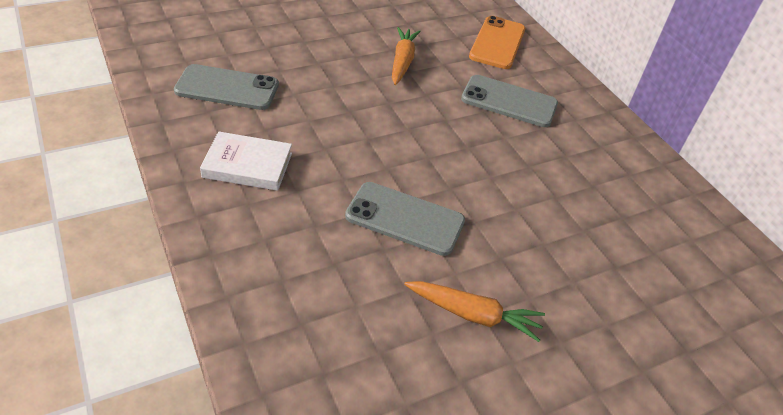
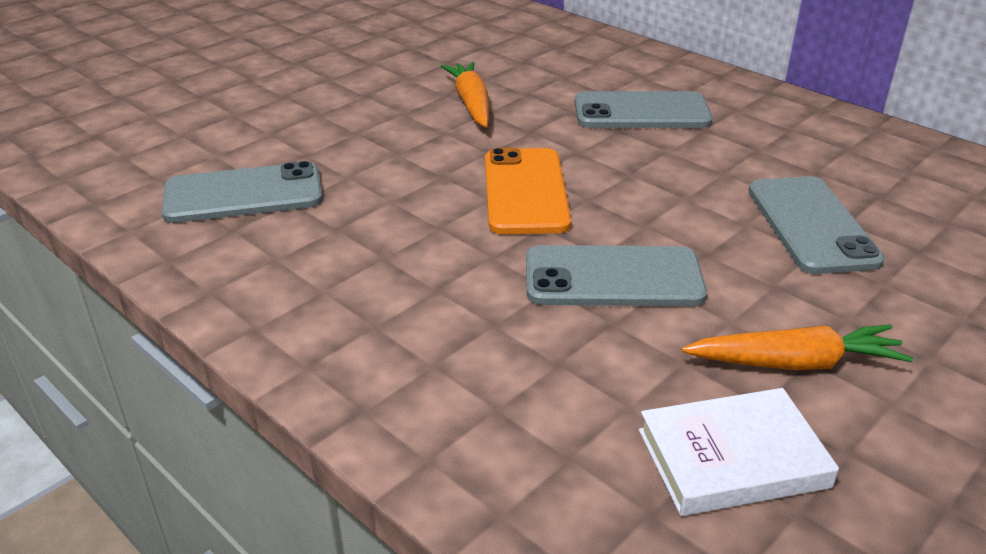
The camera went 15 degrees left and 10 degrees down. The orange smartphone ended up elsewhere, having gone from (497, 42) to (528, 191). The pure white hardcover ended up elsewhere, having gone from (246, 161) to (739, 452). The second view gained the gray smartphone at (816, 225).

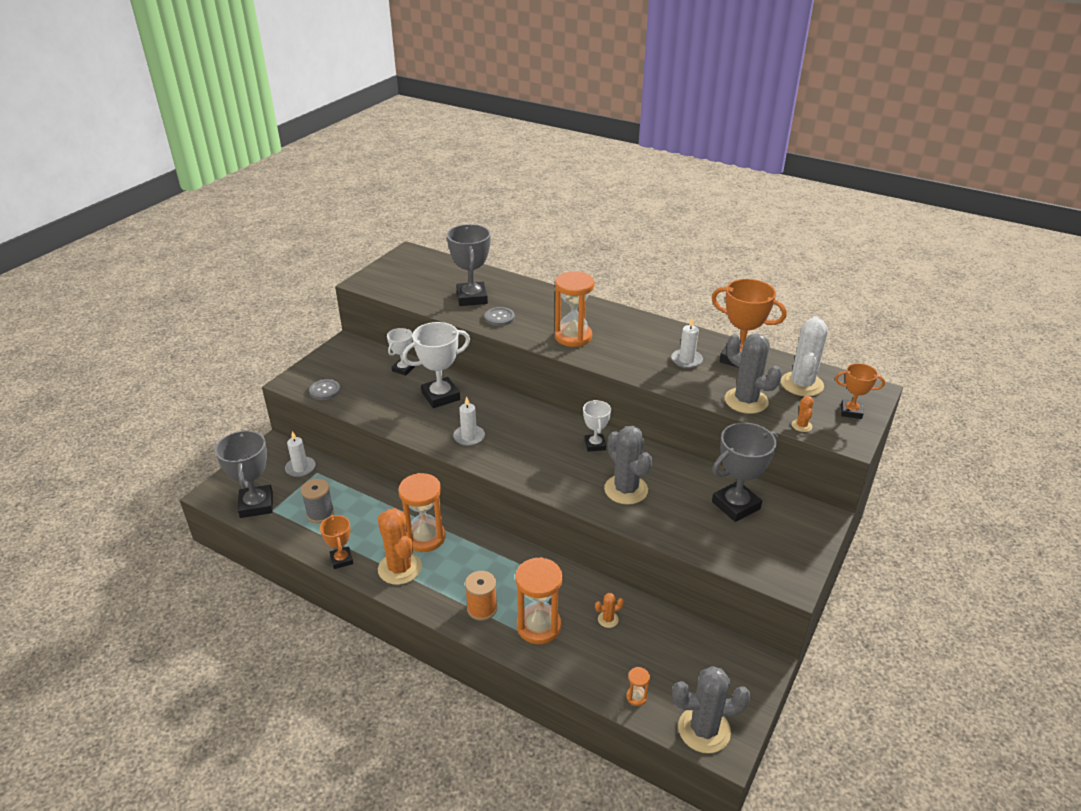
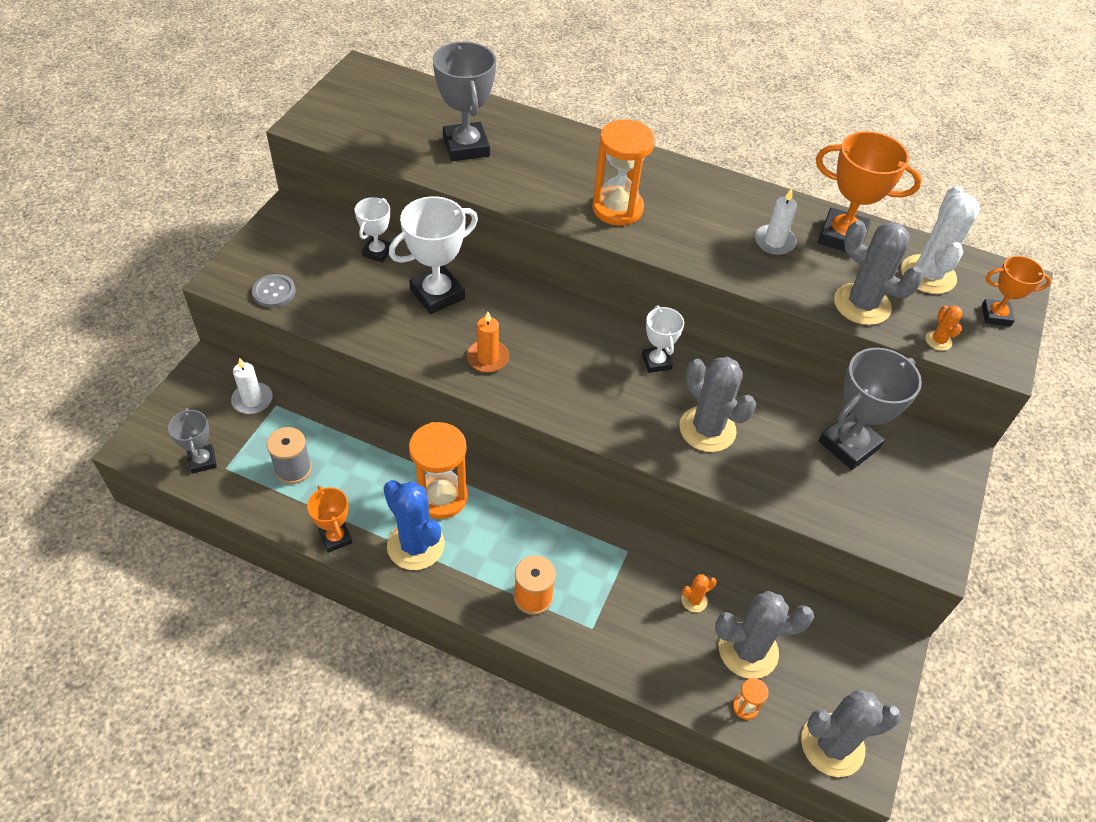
The camera went 10 degrees left and 15 degrees up. The second view lost the gray sewing button at (500, 316). What was the pure white candle at (469, 421) turned into the orange candle at (488, 342). The size of the gray prize cup at (244, 474) changed by a factor of 0.58. What was the orange saguaro cactus at (399, 546) turned into the cobalt saguaro cactus at (414, 525). The second view lost the orange hourglass at (539, 600). The second view gained the gray saguaro cactus at (764, 634).

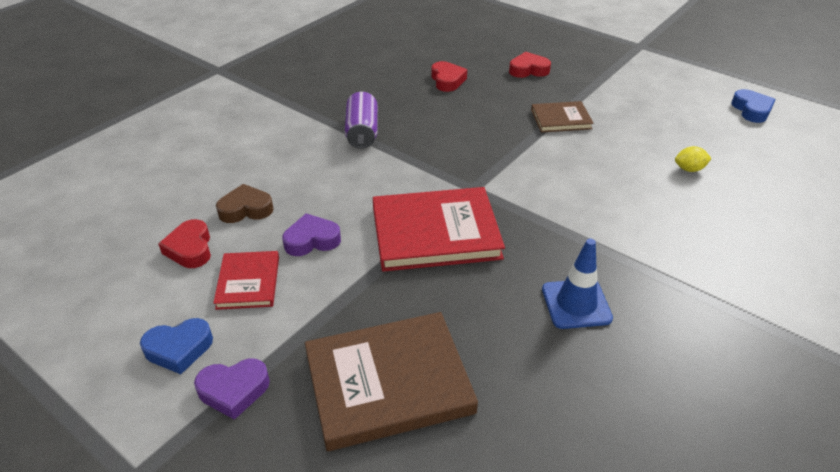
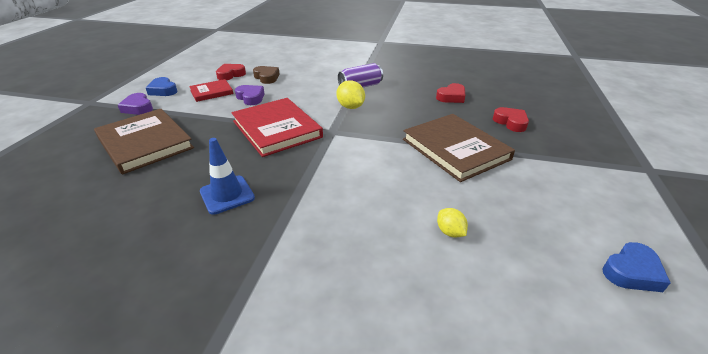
The camera went 65 degrees right and 5 degrees down. The size of the brown hardcover at (562, 117) changed by a factor of 1.84. The second view gained the bright yellow lemon at (350, 94).

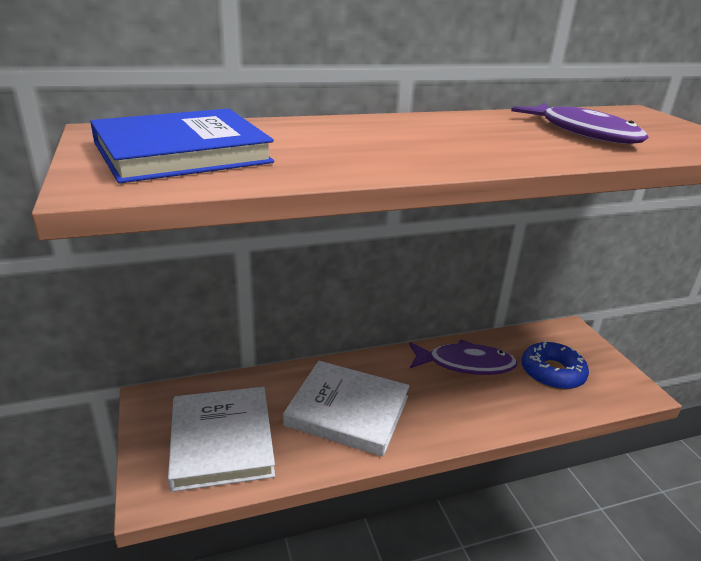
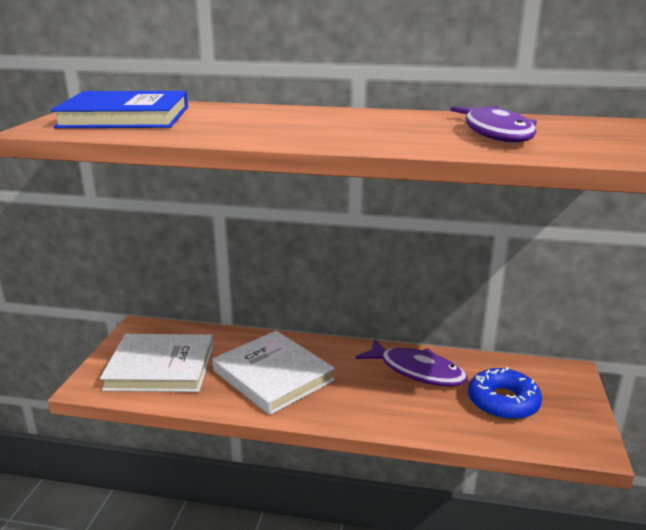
The camera went 30 degrees right and 5 degrees down. The pure white hardcover at (221, 439) ended up facing another way, 75 degrees clockwise from before.

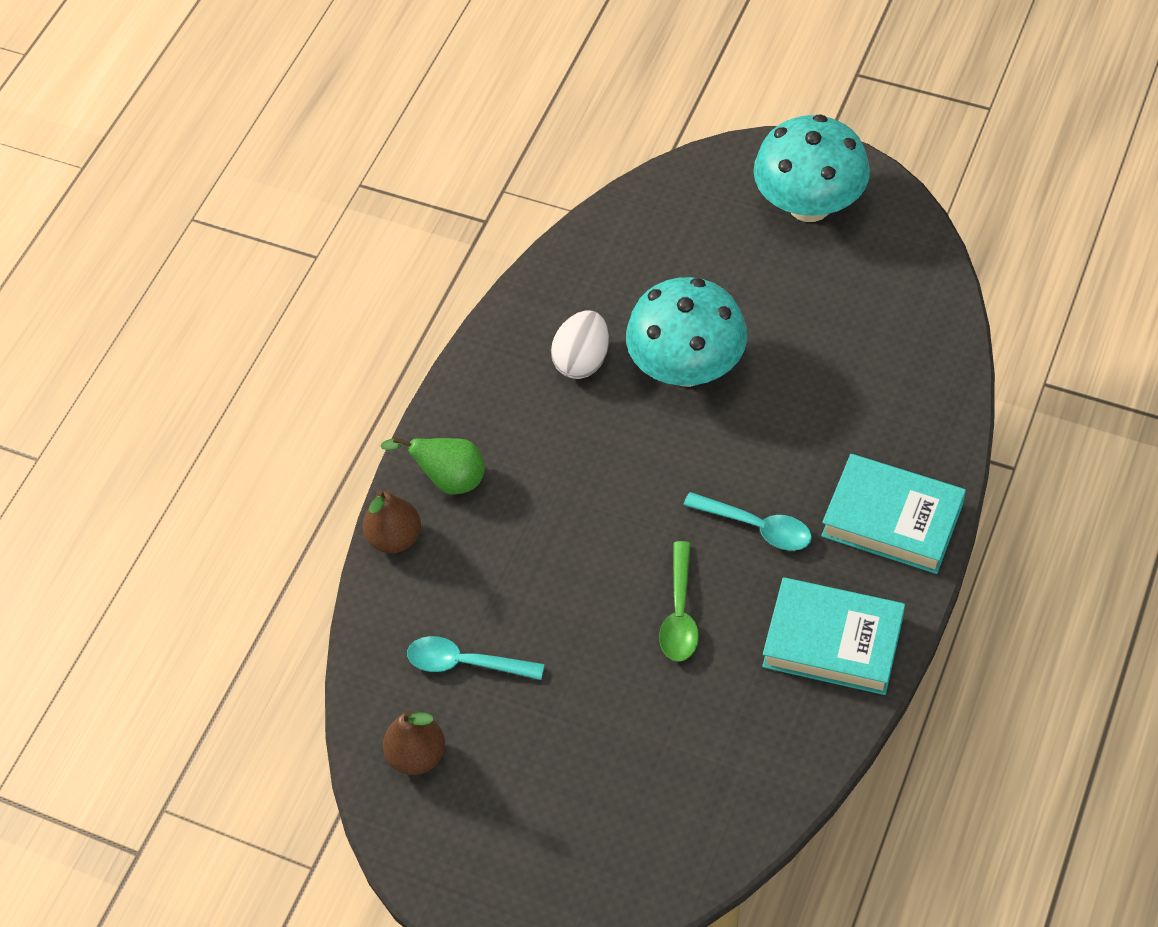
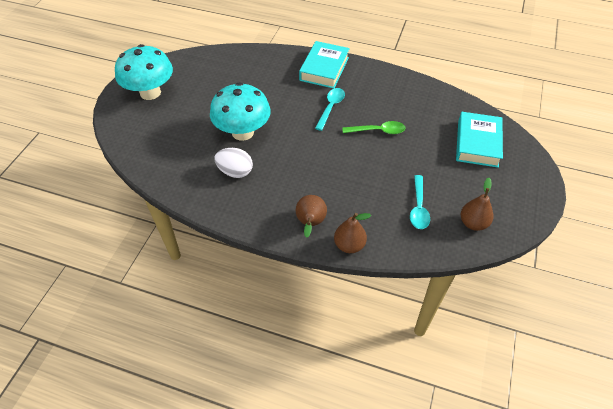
The camera went 100 degrees left and 5 degrees down. What was the emerald pear at (432, 466) turned into the brown pear at (311, 216). The teal hardcover ended up elsewhere, having gone from (833, 636) to (479, 140).

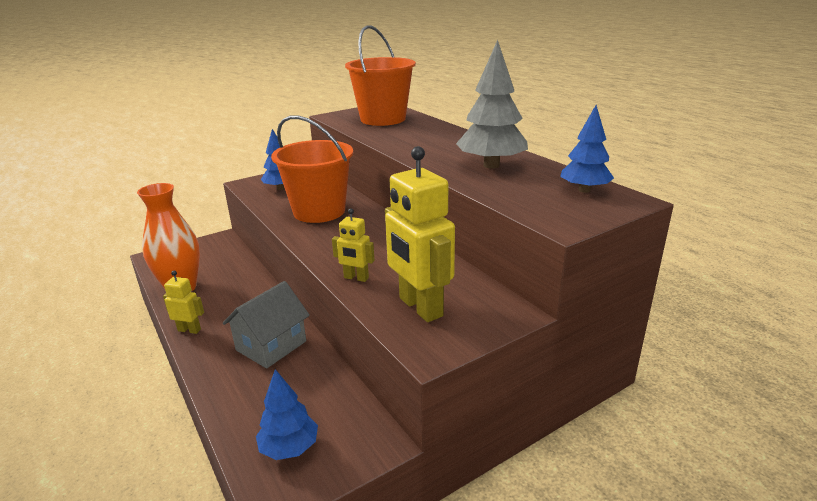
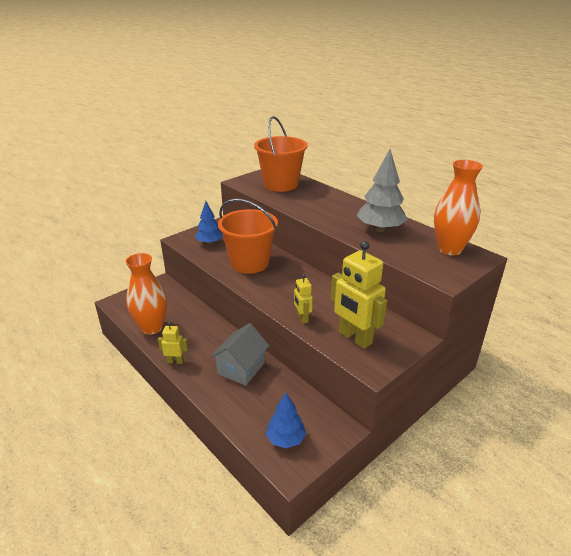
The camera went 10 degrees left and 5 degrees up. Where the cobalt toy tree stood at (587, 149), the orange vase came to stand at (458, 207). The bright yellow robot figure at (353, 245) ended up facing another way, 60 degrees clockwise from before.

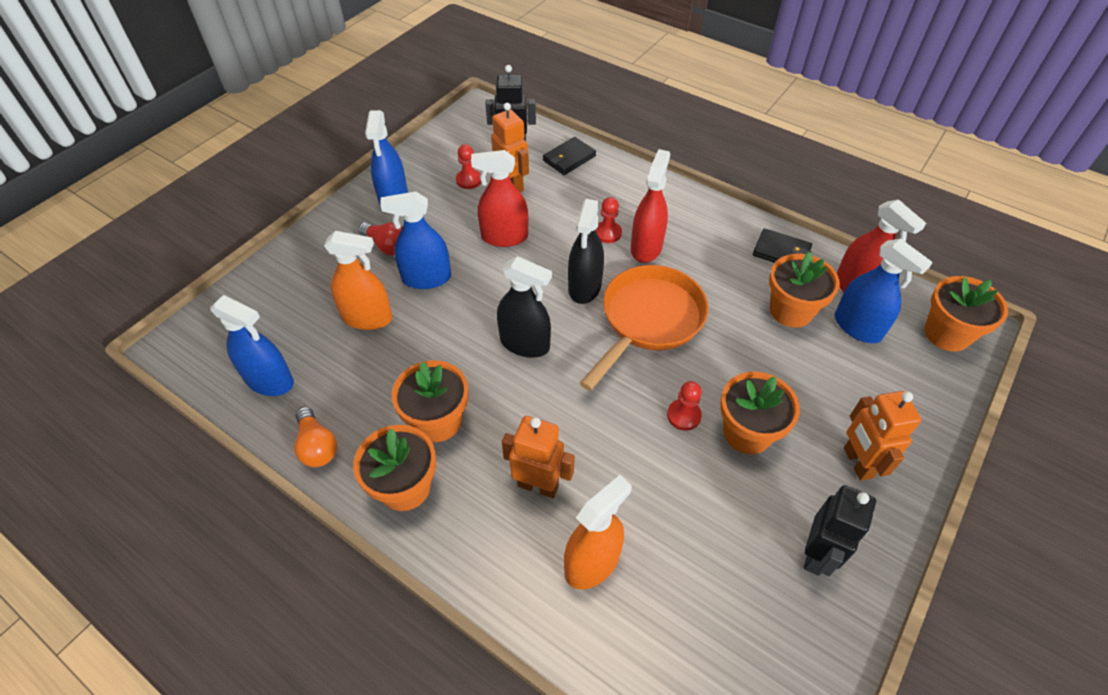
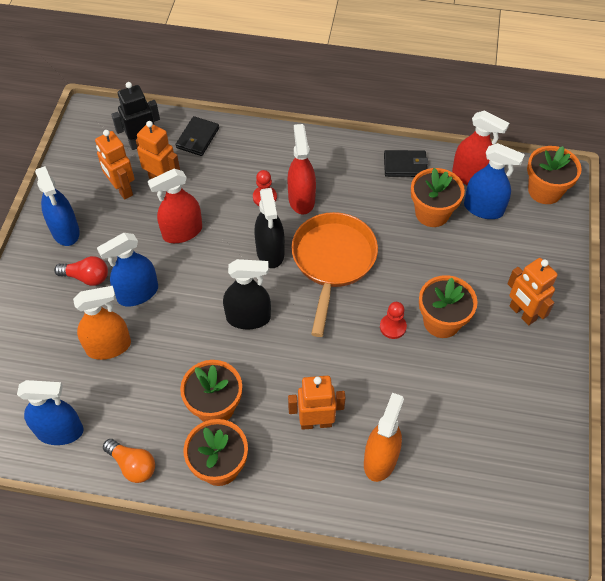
The camera went 25 degrees left and 5 degrees up. Where the red game pawn stood at (468, 166), the orange robot figure came to stand at (115, 165). The second view lost the ebony robot figure at (839, 530).

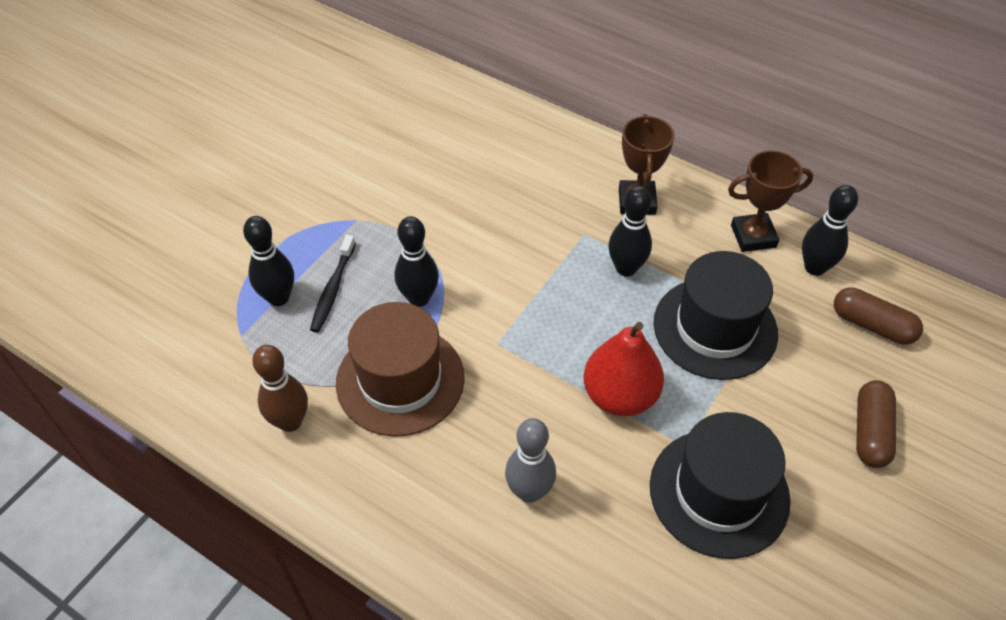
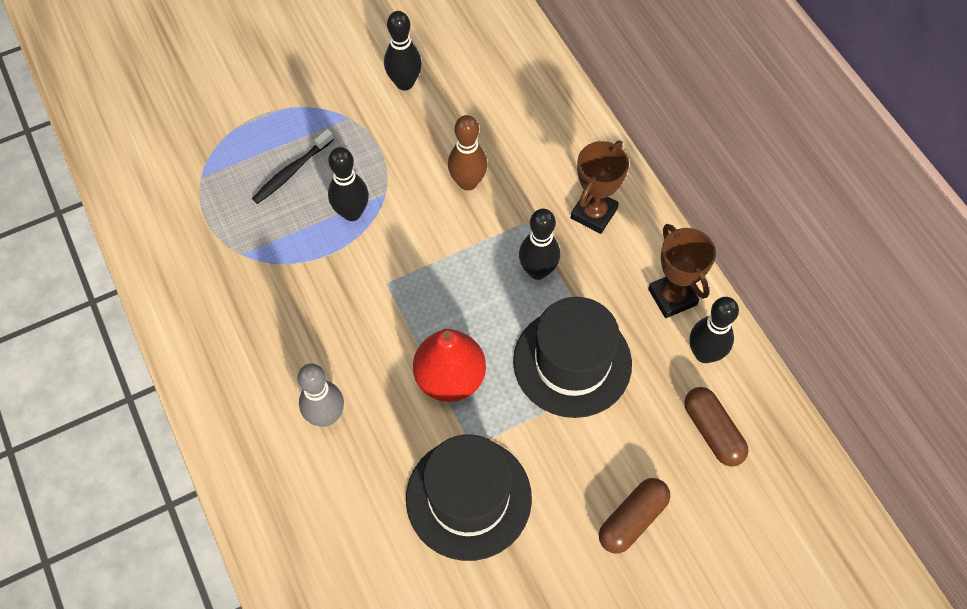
The camera went 30 degrees right and 10 degrees up. The brown prize cup at (770, 201) ended up facing another way, 45 degrees clockwise from before. The ebony skittle ended up elsewhere, having gone from (268, 261) to (403, 50). The second view lost the brown hat at (400, 369). The brown skittle ended up elsewhere, having gone from (280, 388) to (467, 153).

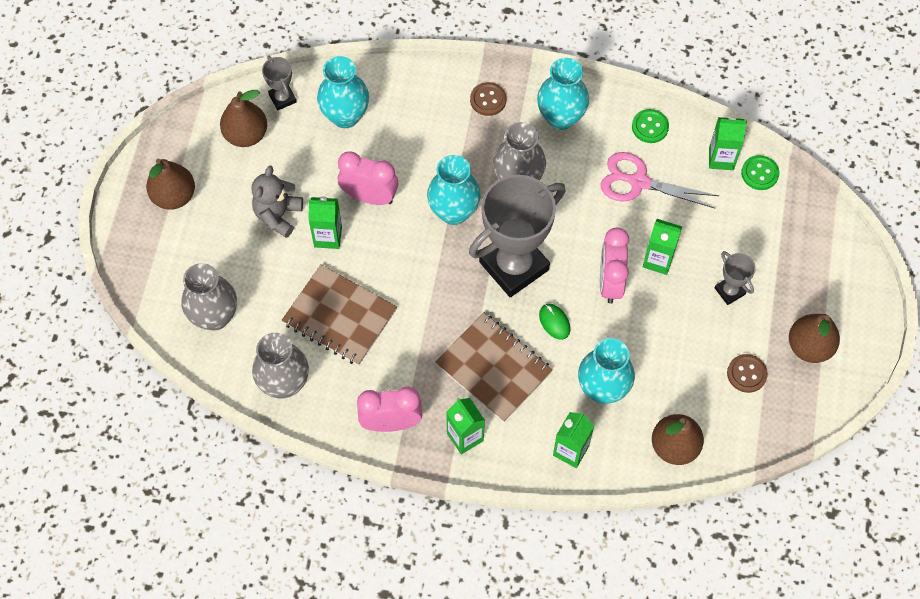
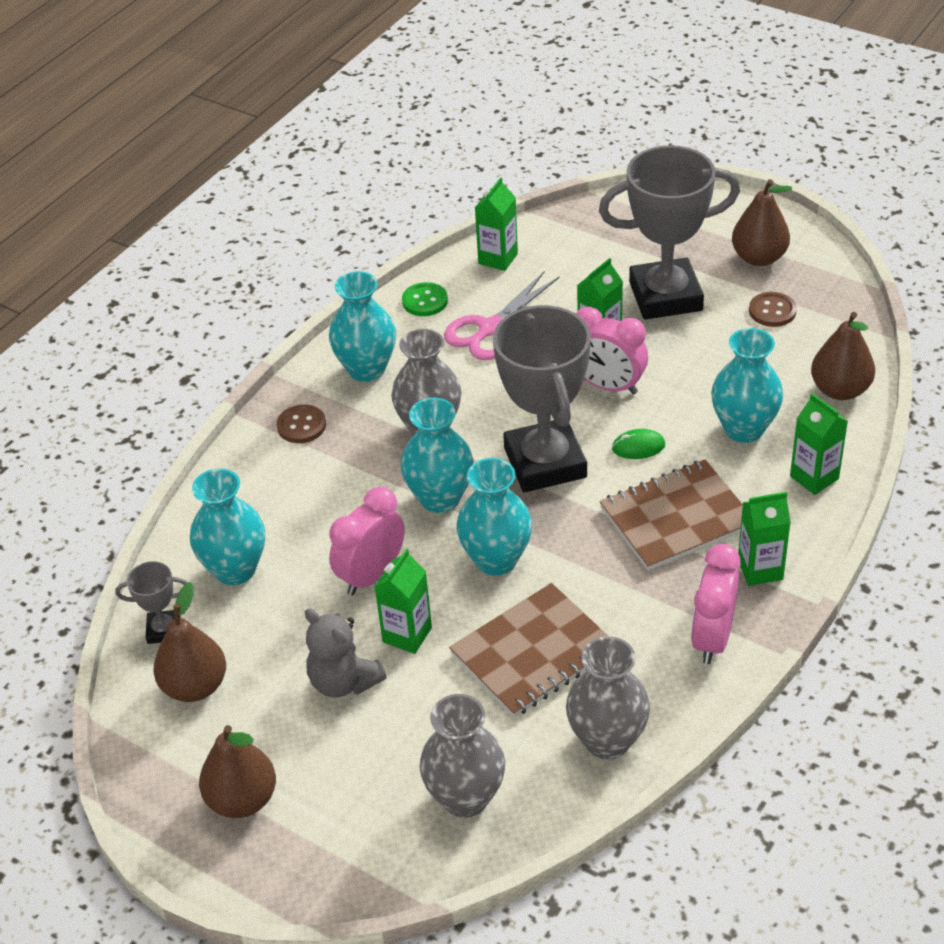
The camera went 65 degrees left and 20 degrees down. The second view lost the emerald sewing button at (760, 172). The size of the gray prize cup at (735, 278) changed by a factor of 2.26. The second view gained the teal vase at (494, 517).

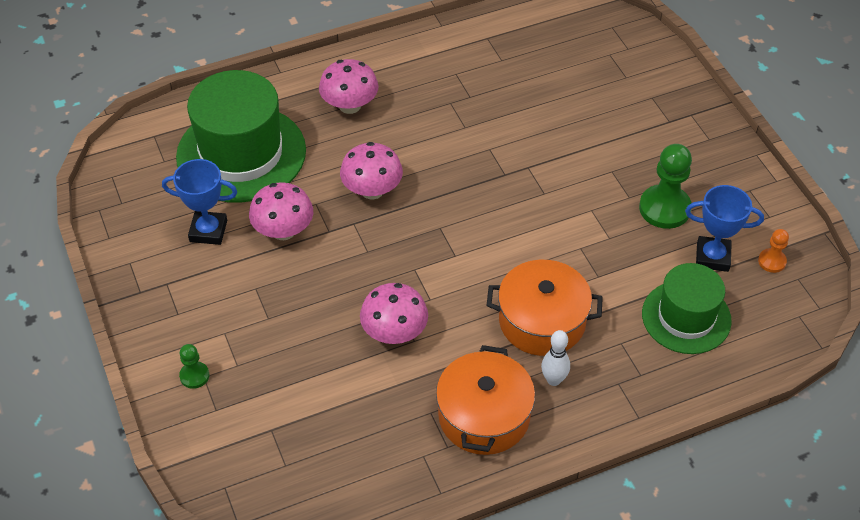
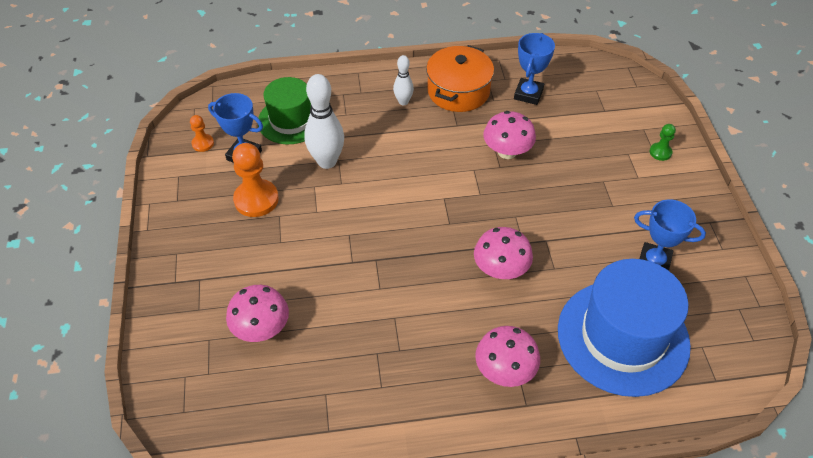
The camera went 165 degrees left and 0 degrees up. What was the emerald hat at (241, 136) turned into the cobalt hat at (624, 328). What was the emerald game pawn at (665, 186) turned into the orange game pawn at (255, 180). The rose-pink fungus ended up elsewhere, having gone from (281, 211) to (257, 313). The second view lost the orange pot at (544, 308). The second view gained the cobalt prize cup at (534, 69). The second view gained the pure white skittle at (324, 121).

